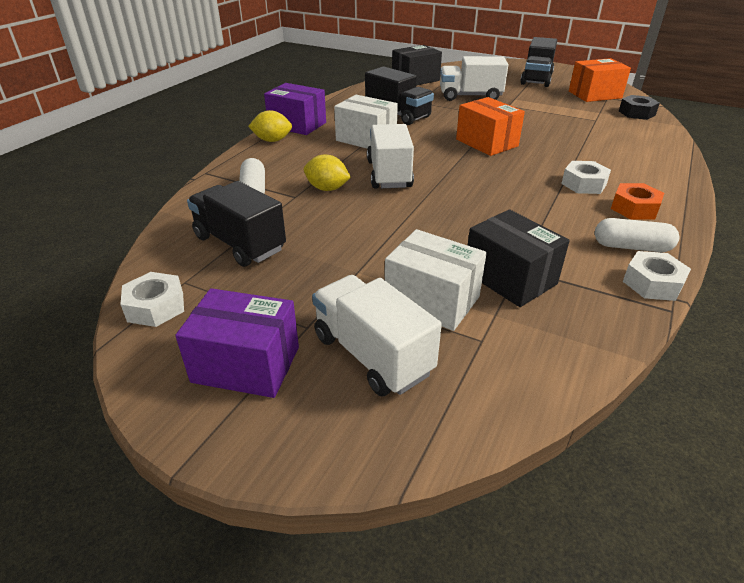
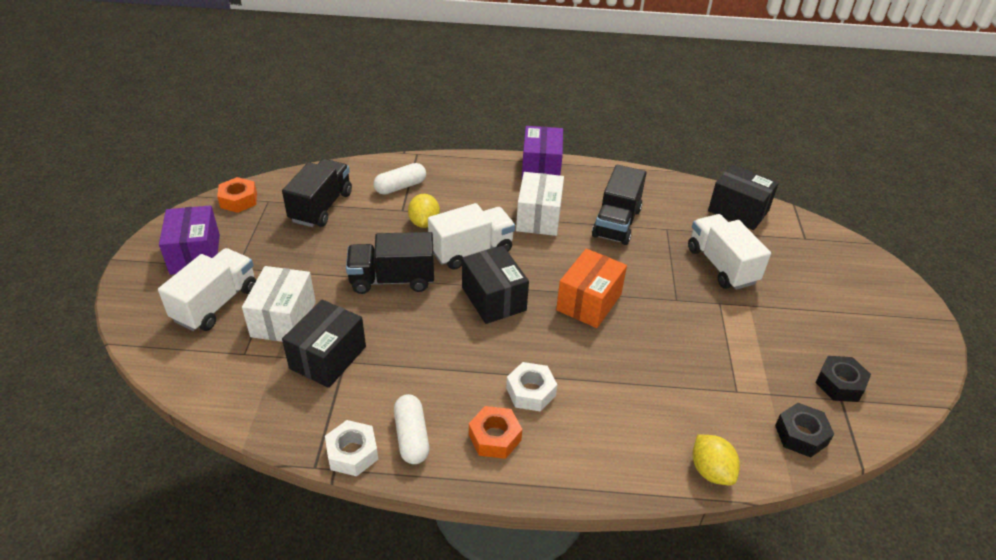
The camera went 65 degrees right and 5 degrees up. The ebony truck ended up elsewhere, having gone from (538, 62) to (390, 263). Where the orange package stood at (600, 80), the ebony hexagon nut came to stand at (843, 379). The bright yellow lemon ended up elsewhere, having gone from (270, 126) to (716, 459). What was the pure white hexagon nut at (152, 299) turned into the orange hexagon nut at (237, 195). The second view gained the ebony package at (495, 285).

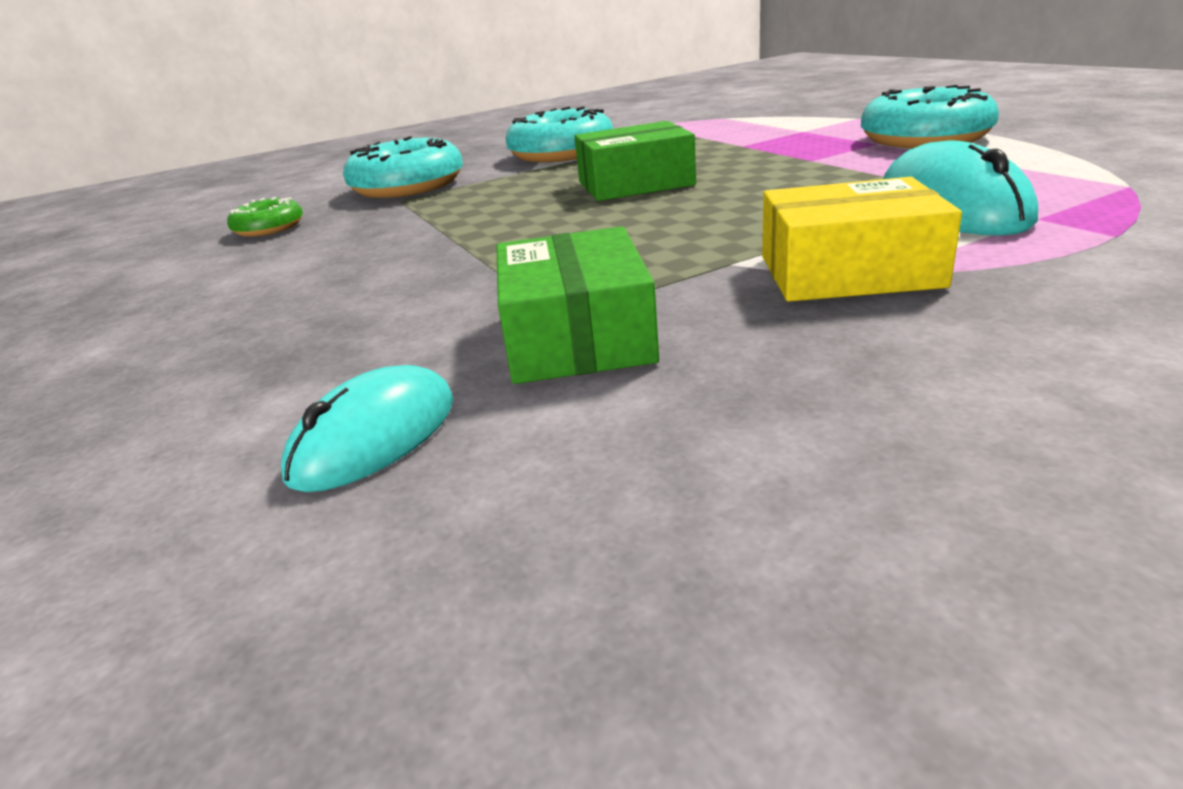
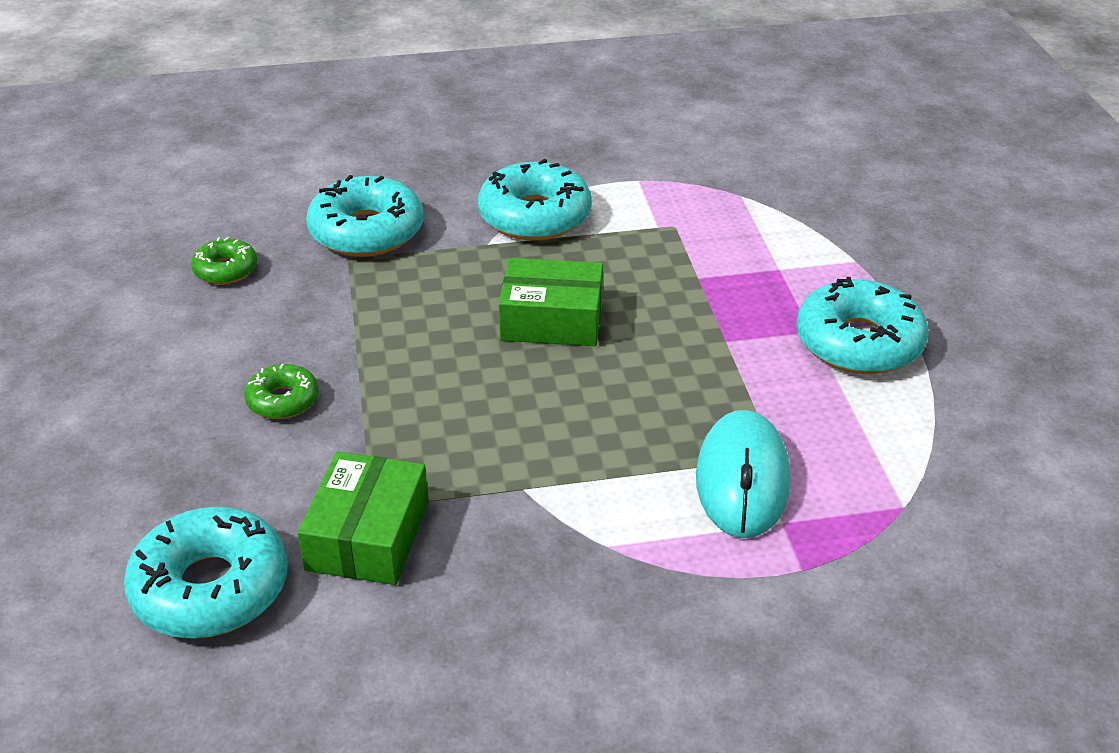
The camera went 15 degrees right and 10 degrees up. The second view lost the bright yellow package at (862, 239). Where the teal computer mouse stood at (367, 428), the teal glazed donut came to stand at (206, 573). The second view gained the emerald glazed donut at (281, 391).

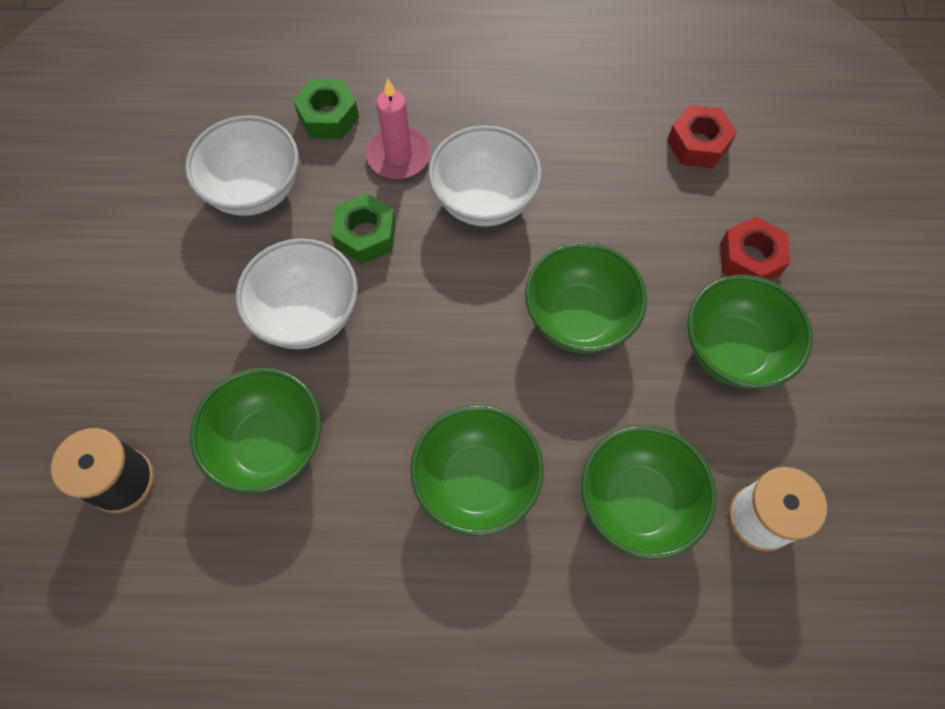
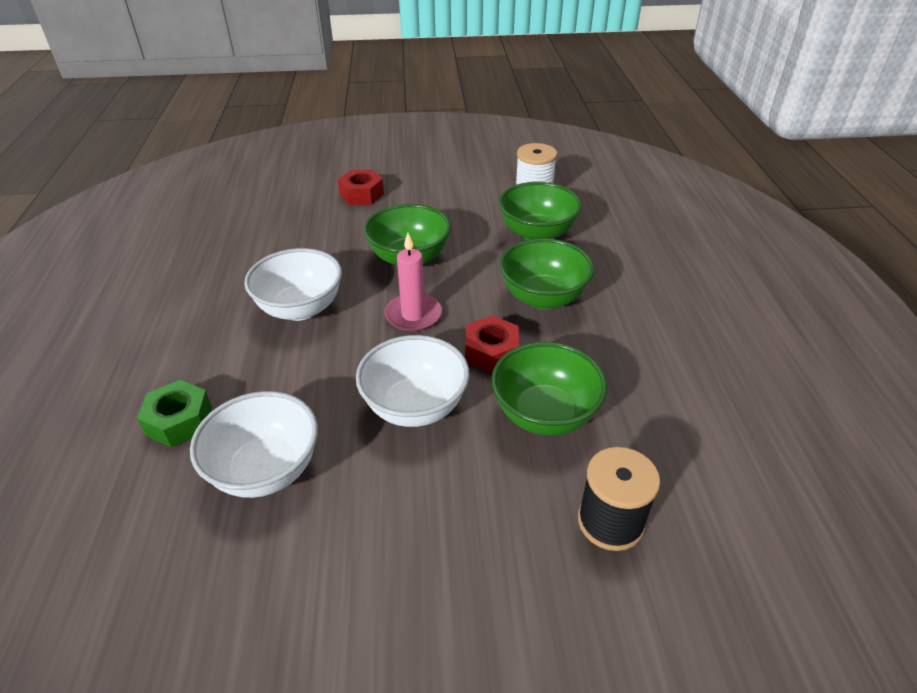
The camera went 95 degrees left and 25 degrees down. The rose-pink candle ended up elsewhere, having gone from (398, 128) to (413, 282). The red hexagon nut ended up elsewhere, having gone from (702, 136) to (492, 345). The second view lost the emerald hexagon nut at (363, 228). The second view lost the emerald serving bowl at (750, 332).

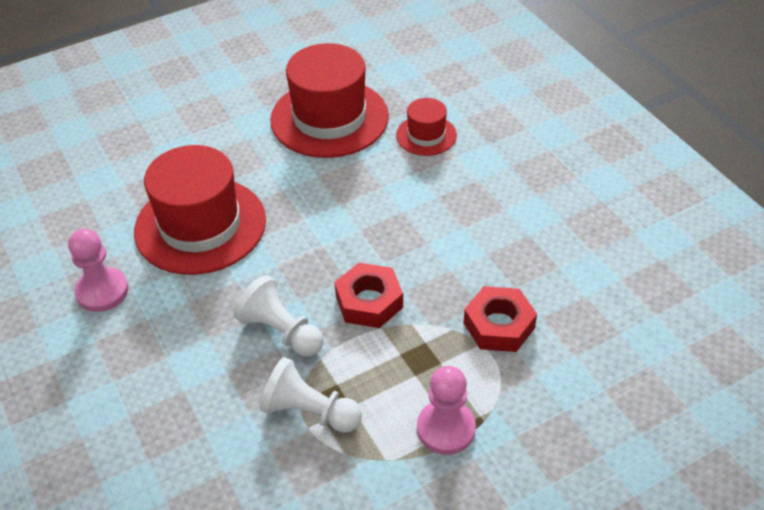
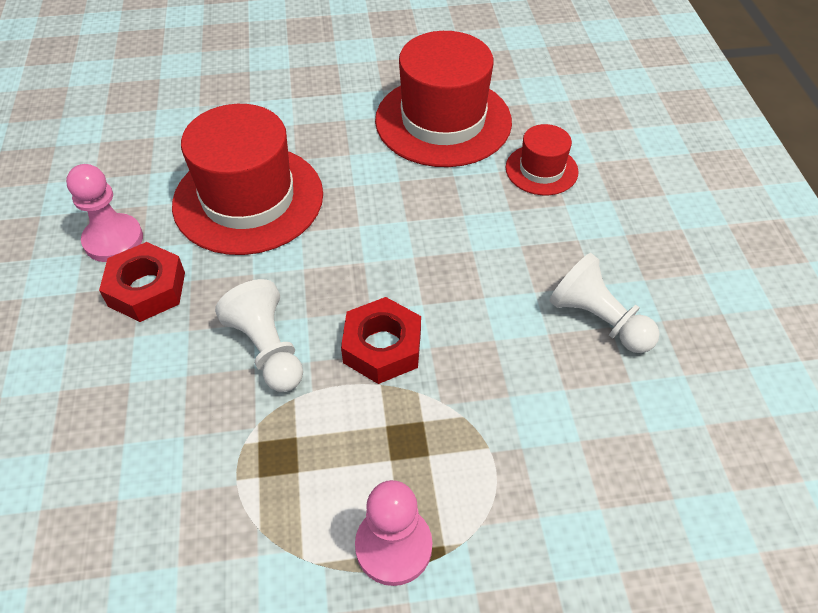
The camera went 20 degrees right and 5 degrees up. The red hexagon nut ended up elsewhere, having gone from (500, 319) to (142, 282). The pure white game pawn ended up elsewhere, having gone from (311, 395) to (604, 303).

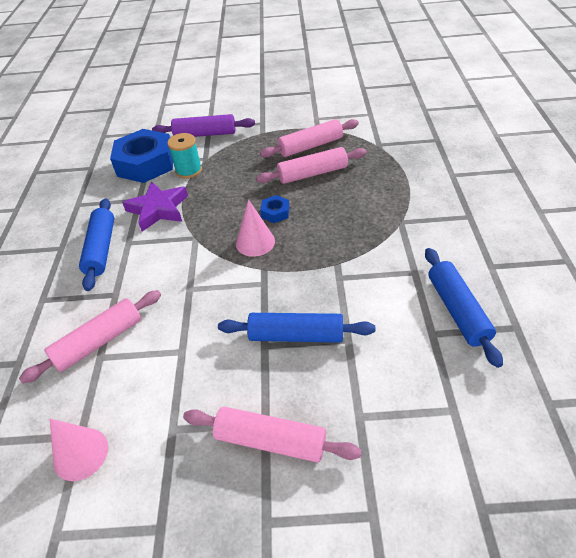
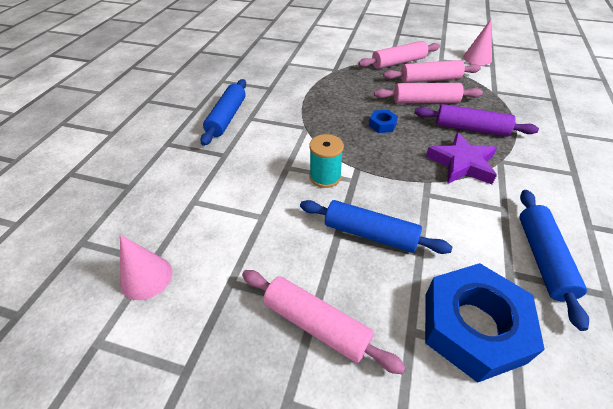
The camera went 15 degrees right and 0 degrees up. The violet dough roller ended up elsewhere, having gone from (203, 125) to (476, 120). The cobalt hexagon nut ended up elsewhere, having gone from (141, 156) to (485, 323). The teal reel of thread ended up elsewhere, having gone from (184, 156) to (326, 161). The violet five-pointed star ended up elsewhere, having gone from (155, 206) to (461, 158). The rose-pink solid cone ended up elsewhere, having gone from (255, 228) to (477, 42). The rose-pink dough roller ended up elsewhere, having gone from (90, 337) to (399, 55).

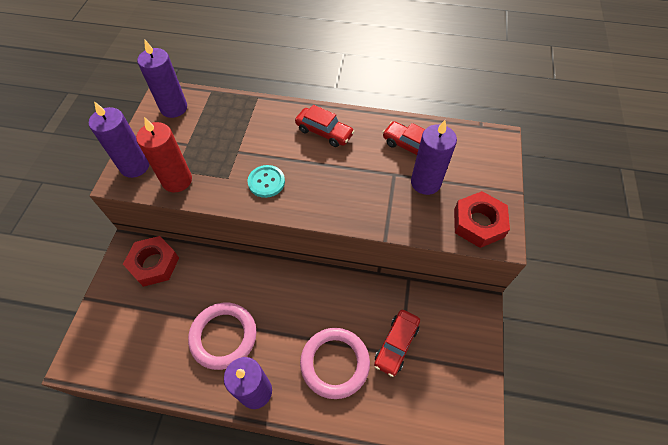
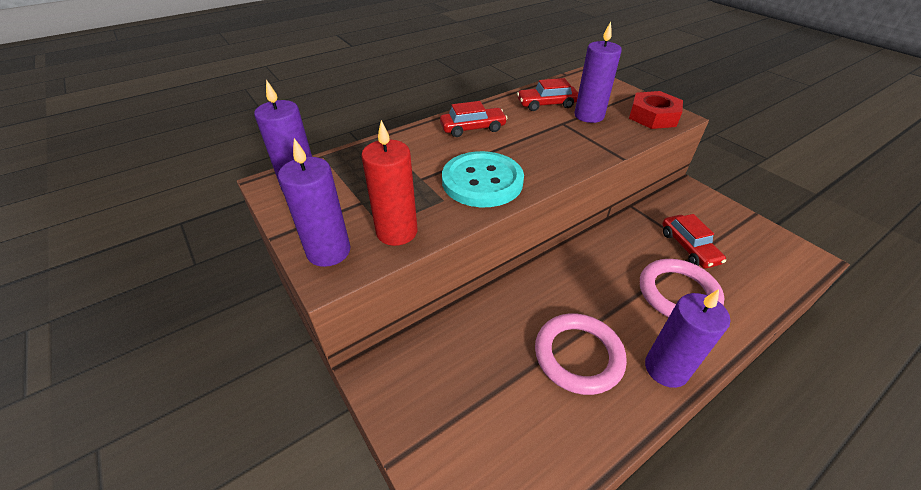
The camera went 45 degrees left and 15 degrees down. The size of the teal sewing button at (266, 181) changed by a factor of 1.84. The second view lost the red hexagon nut at (151, 261).

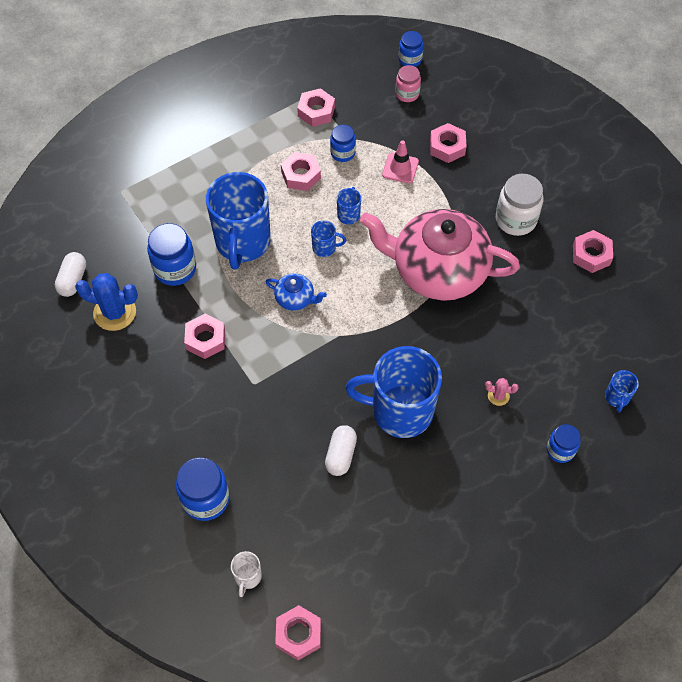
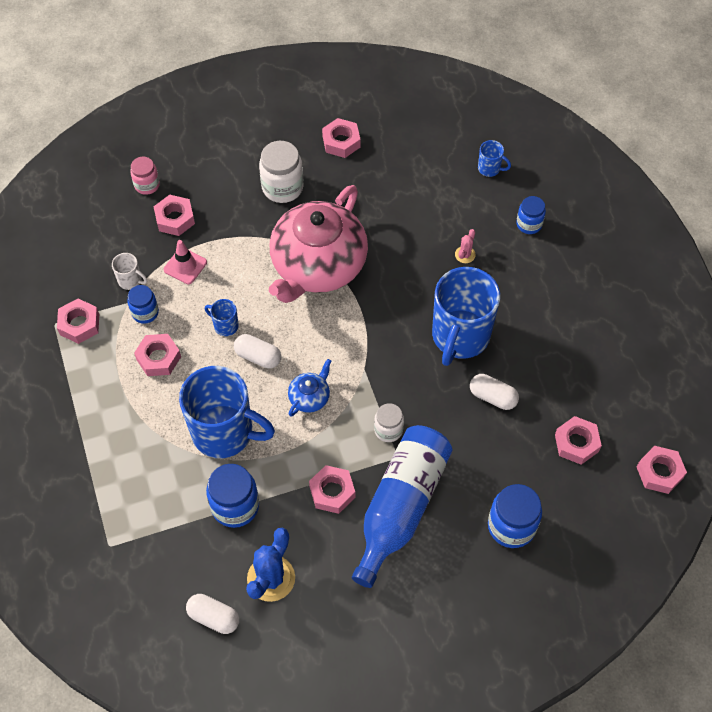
The camera went 75 degrees left and 0 degrees up. The second view lost the cobalt jam jar at (411, 49). The rose-pink jam jar ended up elsewhere, having gone from (408, 83) to (145, 176). Where the cobalt mug stood at (328, 238), the pure white capsule came to stand at (257, 351). The pure white mug ended up elsewhere, having gone from (246, 574) to (129, 271). The second view gained the pure white jam jar at (389, 422). The second view gained the rose-pink hexagon nut at (578, 440). The second view gained the cobalt bottle at (402, 506).

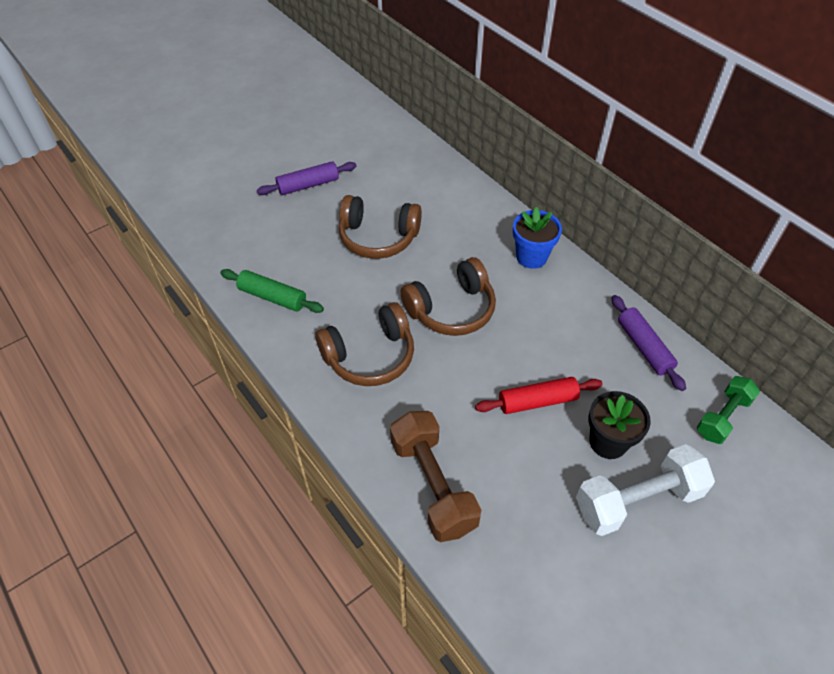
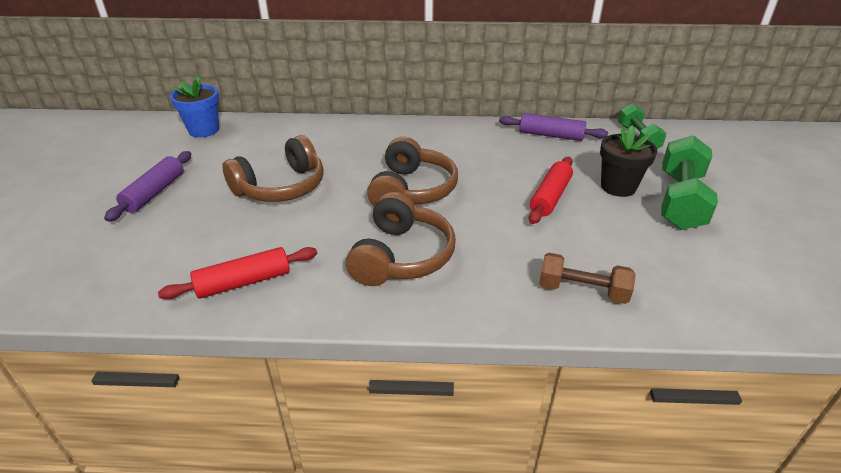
The camera went 50 degrees left and 15 degrees down. The cobalt potted plant ended up elsewhere, having gone from (537, 238) to (194, 107). What was the emerald dough roller at (272, 291) turned into the red dough roller at (237, 273). The size of the brown free weight at (435, 476) changed by a factor of 0.63. What was the pure white free weight at (645, 490) turned into the emerald free weight at (689, 182).

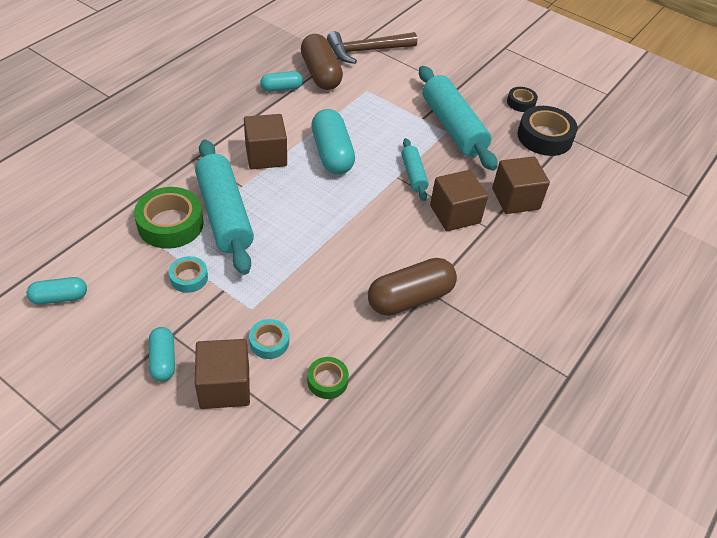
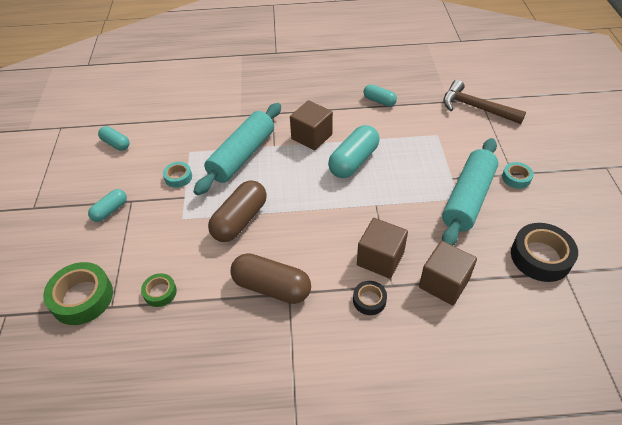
The camera went 55 degrees right and 0 degrees up. The brown capsule ended up elsewhere, having gone from (322, 62) to (237, 211). The ebony tape ended up elsewhere, having gone from (522, 99) to (370, 298). The second view lost the teal dough roller at (415, 169). The emerald tape ended up elsewhere, having gone from (169, 218) to (78, 293). The teal tape ended up elsewhere, having gone from (269, 339) to (518, 175). The second view lost the brown cube at (222, 374).

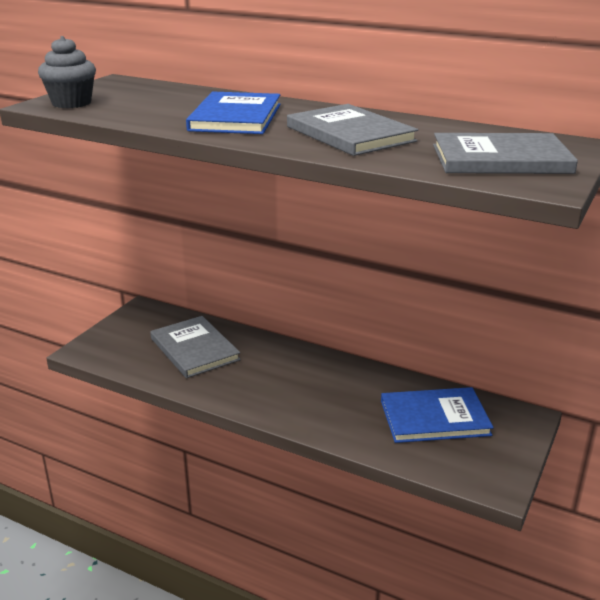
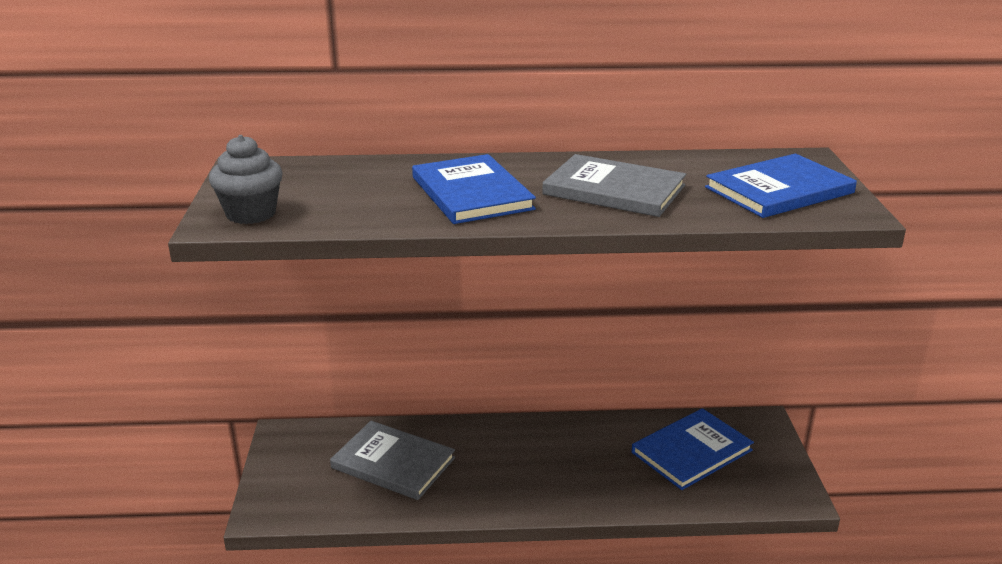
The camera went 30 degrees left and 0 degrees up. What was the gray hardcover at (505, 153) turned into the cobalt hardcover at (781, 186).

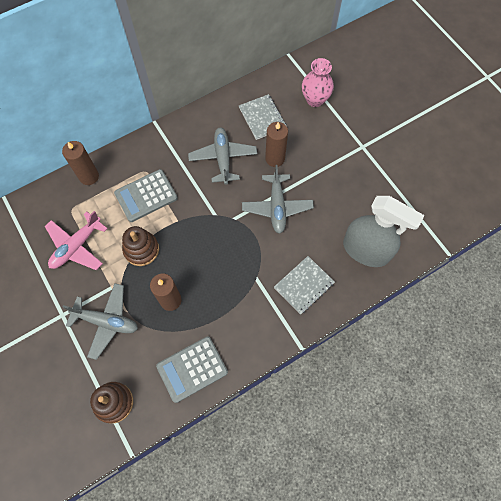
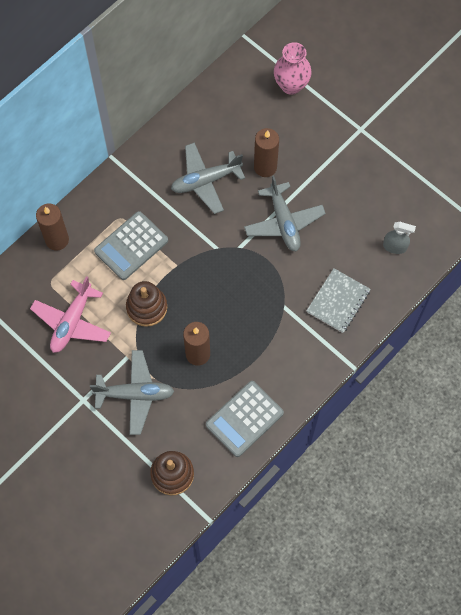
The camera went 15 degrees left and 0 degrees up. The second view lost the gray notepad at (262, 117). The gray aeroplane at (222, 156) ended up facing another way, 90 degrees counterclockwise from before. The size of the gray spray cleaner at (384, 231) changed by a factor of 0.44.

